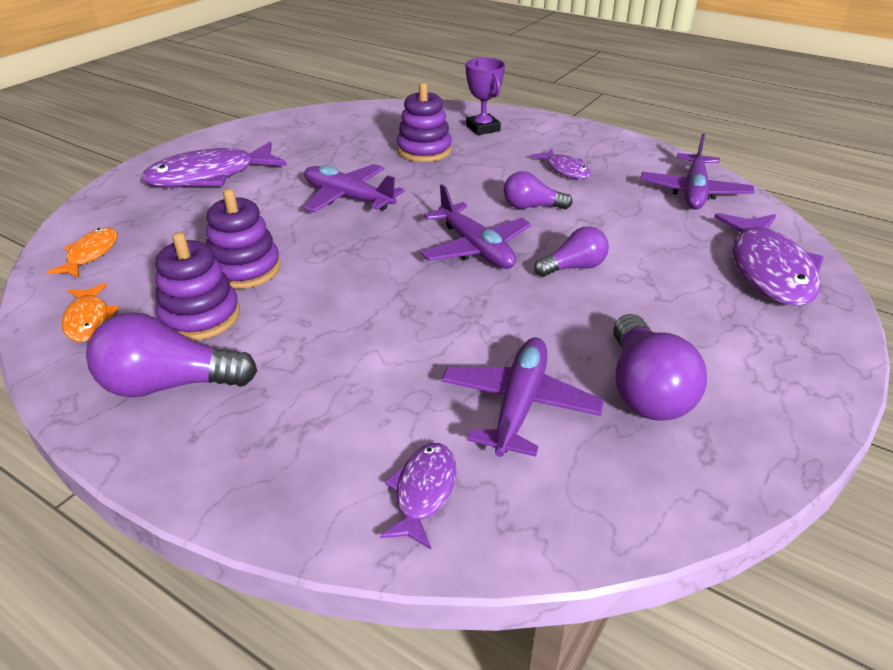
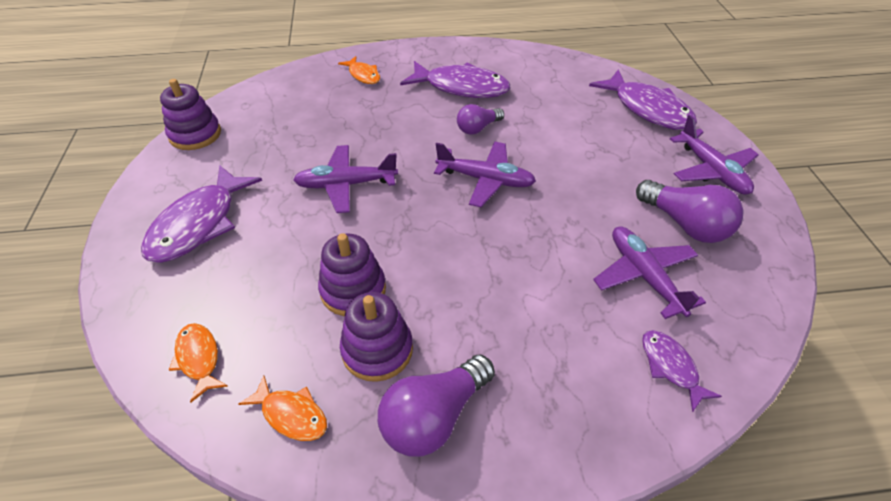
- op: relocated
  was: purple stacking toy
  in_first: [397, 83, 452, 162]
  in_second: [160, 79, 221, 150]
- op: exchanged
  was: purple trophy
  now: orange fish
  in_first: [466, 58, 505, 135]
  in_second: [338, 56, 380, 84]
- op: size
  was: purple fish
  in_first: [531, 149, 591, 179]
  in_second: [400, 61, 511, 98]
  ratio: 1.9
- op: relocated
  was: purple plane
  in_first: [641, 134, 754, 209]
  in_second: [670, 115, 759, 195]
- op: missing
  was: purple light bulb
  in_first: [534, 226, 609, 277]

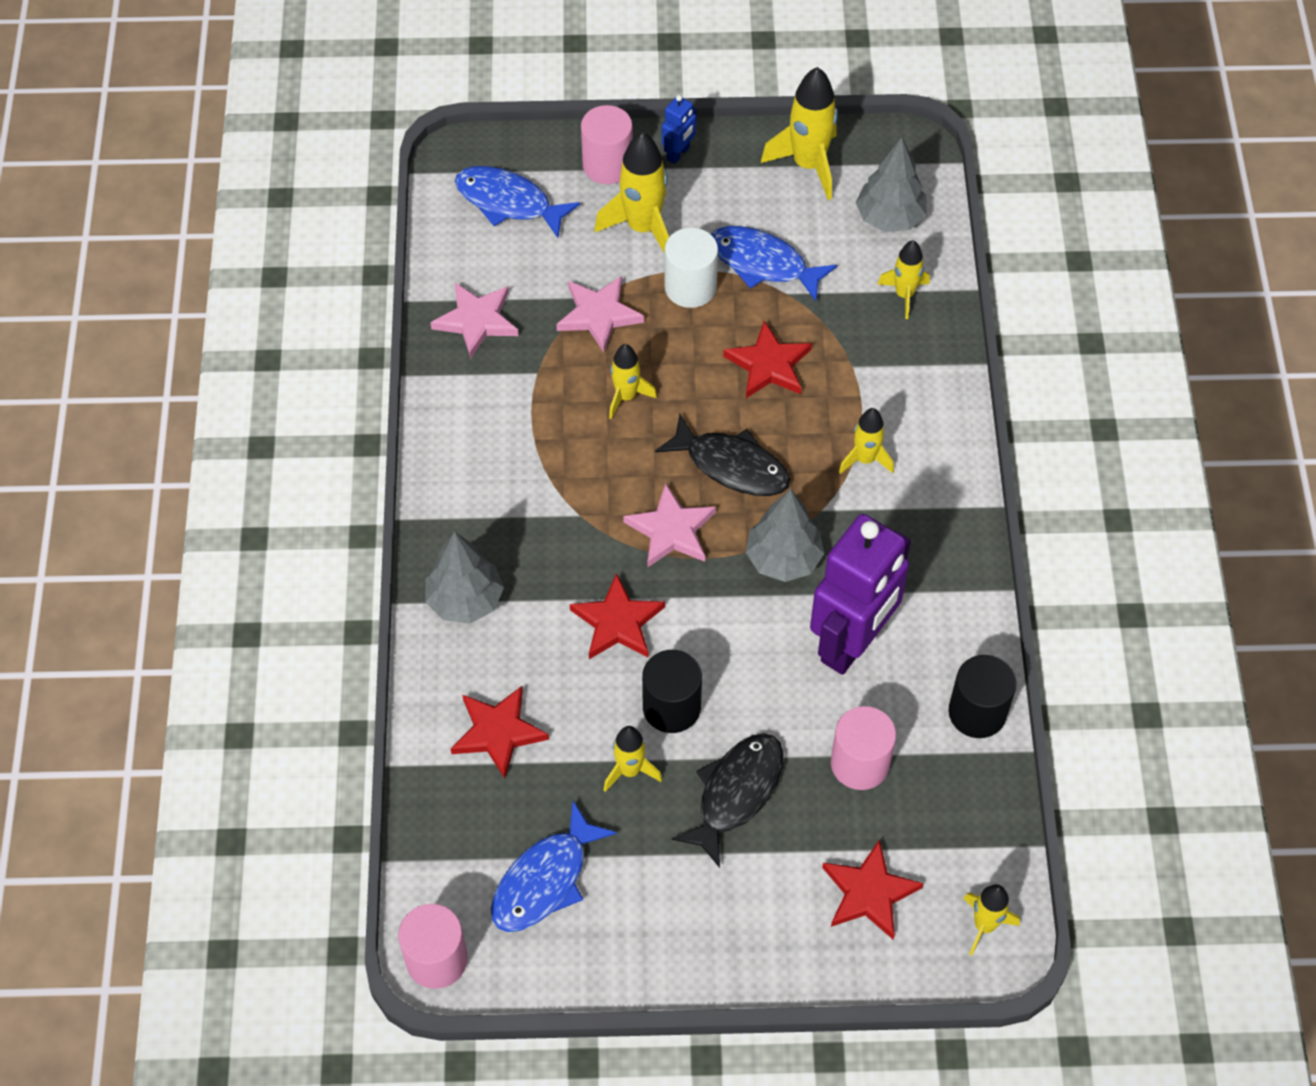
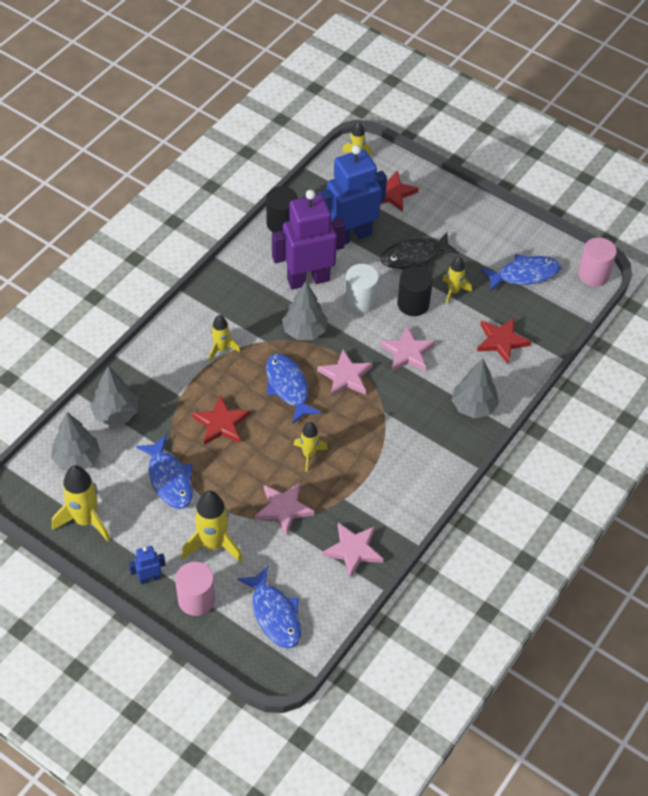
- op: exchanged
  was: yellow rocket
  now: grey tree
  in_first: [877, 240, 930, 319]
  in_second: [90, 366, 138, 426]
- op: colour
  was: black fish
  now: blue fish
  in_first: [655, 414, 790, 496]
  in_second: [266, 354, 322, 424]
- op: exchanged
  was: pink cylinder
  now: blue robot
  in_first: [831, 706, 896, 790]
  in_second: [318, 145, 387, 244]
- op: relocated
  was: white cylinder
  in_first: [664, 227, 718, 308]
  in_second: [345, 264, 379, 313]
- op: colour
  was: red star
  now: pink star
  in_first: [570, 573, 665, 659]
  in_second: [380, 326, 435, 372]

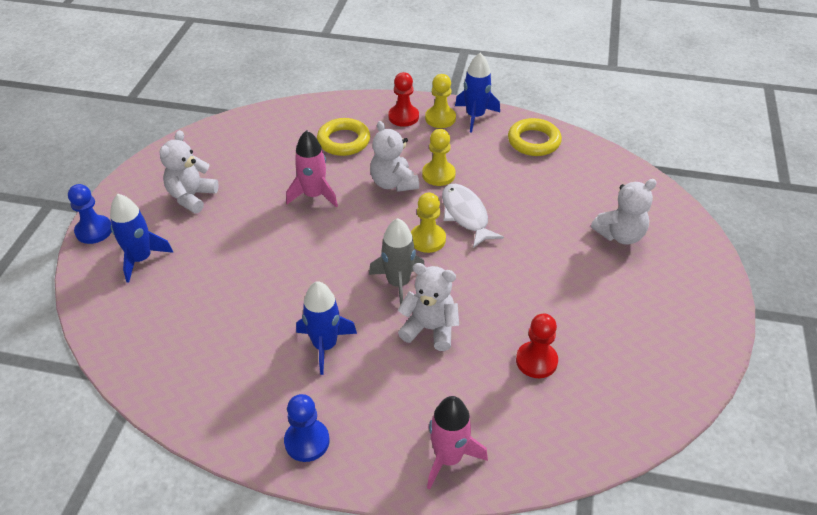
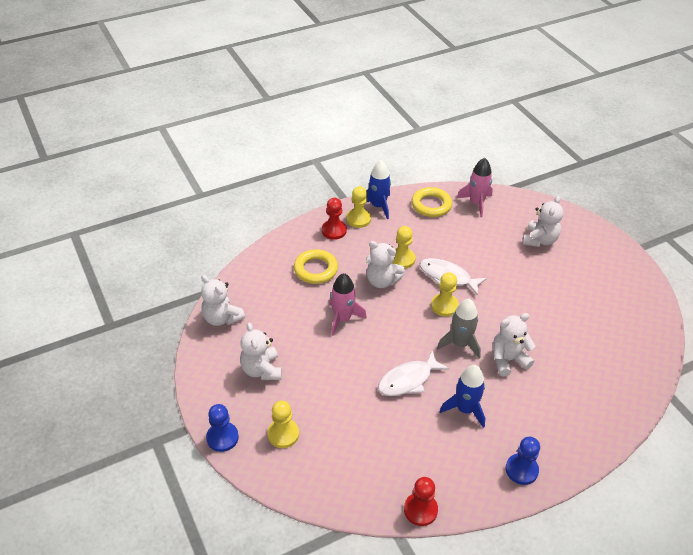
- op: appeared
  now: white teddy bear
  in_second: [201, 275, 245, 326]
- op: exchanged
  was: blue rocket
  now: yellow pawn
  in_first: [110, 194, 173, 283]
  in_second: [267, 401, 299, 448]
- op: appeared
  now: white fish
  in_second: [378, 351, 449, 396]
- op: relocated
  was: red pawn
  in_first: [516, 313, 558, 378]
  in_second: [404, 477, 438, 526]
- op: relocated
  was: pink rocket
  in_first: [427, 396, 488, 489]
  in_second: [457, 158, 493, 217]

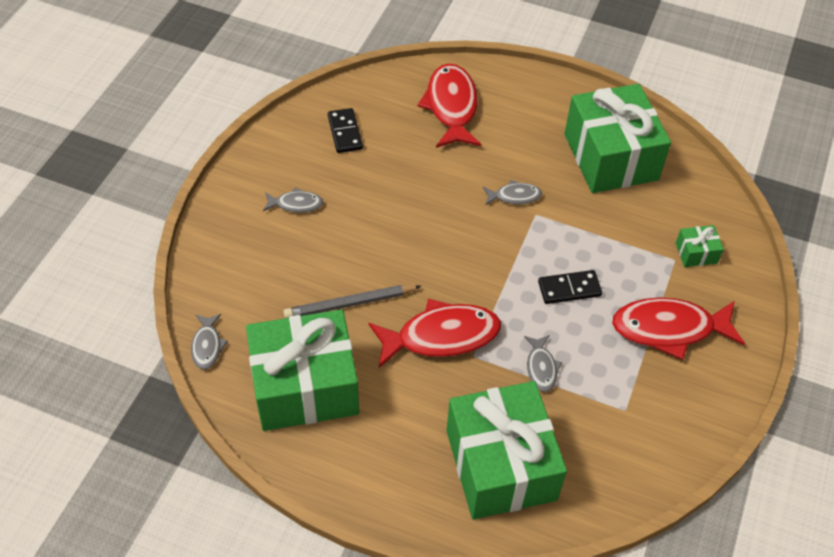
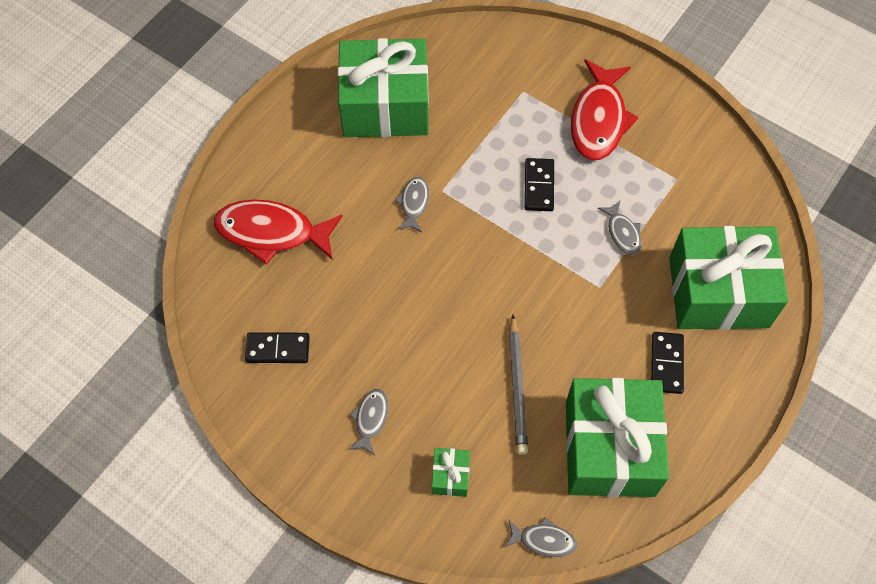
- op: relocated
  was: green gift
  in_first: [676, 225, 724, 267]
  in_second: [432, 448, 470, 497]
- op: spun
  was: grey fish
  in_first: [524, 335, 562, 392]
  in_second: [598, 201, 642, 256]
  clockwise: 60
- op: appeared
  now: black domino
  in_second: [651, 332, 684, 394]
- op: missing
  was: red fish
  in_first: [369, 299, 501, 368]

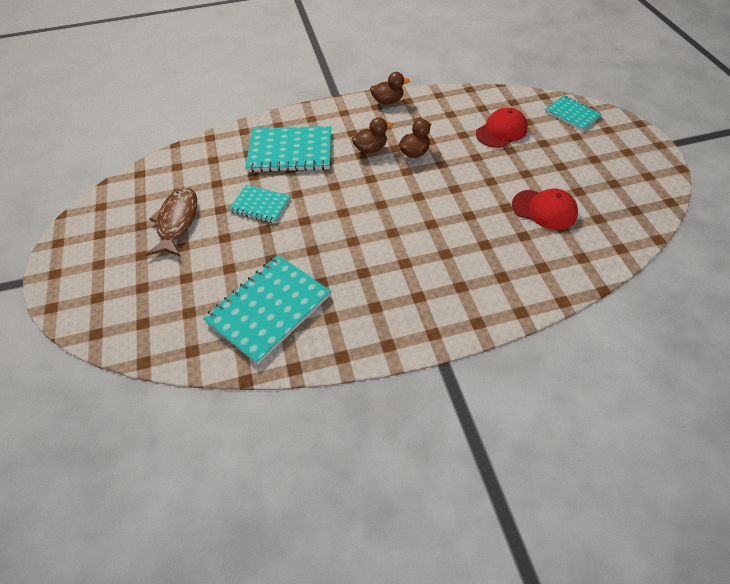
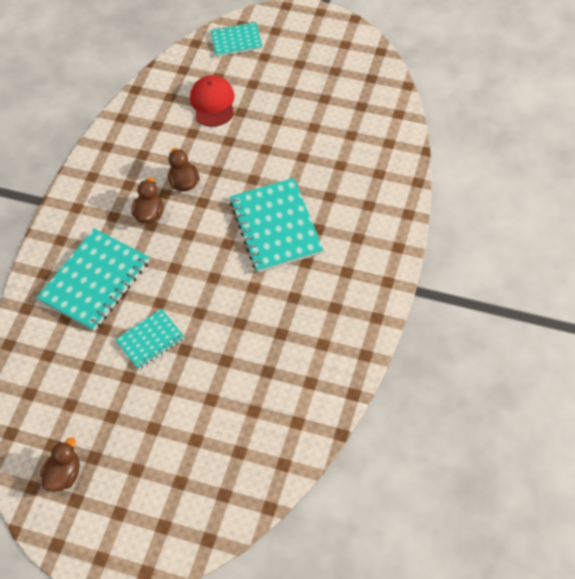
- op: relocated
  was: brown duck
  in_first: [370, 72, 410, 104]
  in_second: [40, 437, 80, 492]
- op: relocated
  was: turquoise notebook
  in_first: [203, 255, 331, 364]
  in_second: [230, 178, 323, 273]
- op: missing
  was: brown fish
  in_first: [146, 187, 197, 256]
- op: missing
  was: red cap
  in_first: [512, 189, 578, 230]

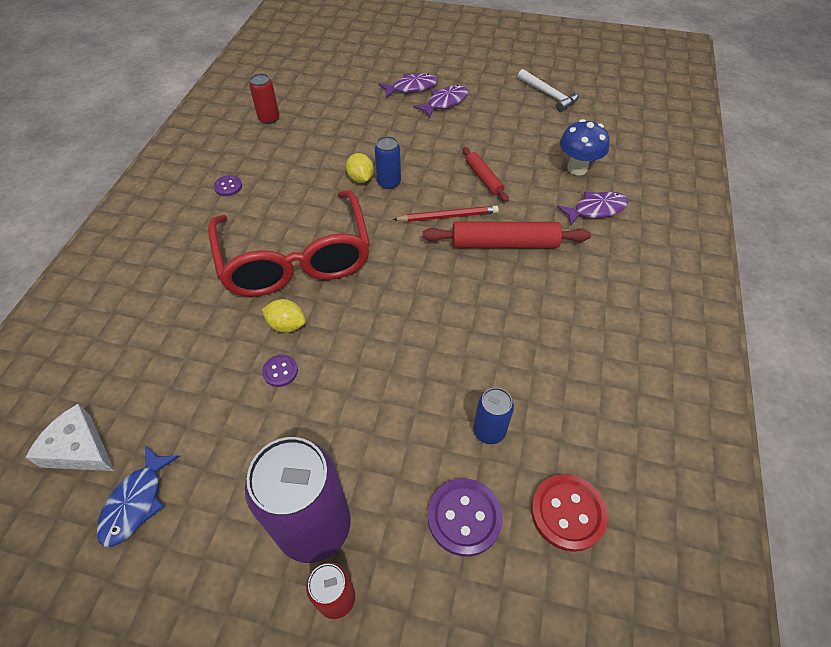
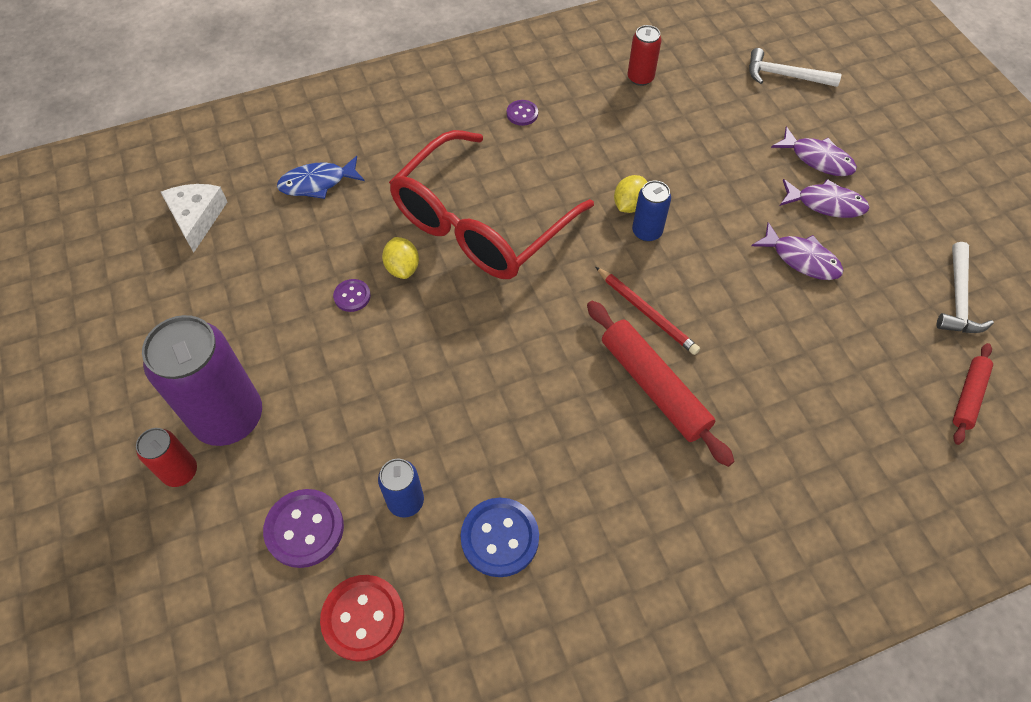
- op: relocated
  was: blue fish
  in_first: [97, 445, 180, 547]
  in_second: [277, 156, 365, 199]
- op: appeared
  now: blue button
  in_second: [461, 498, 539, 577]
- op: appeared
  now: white hammer
  in_second: [749, 48, 842, 87]
- op: relocated
  was: purple fish
  in_first: [557, 192, 629, 226]
  in_second: [752, 222, 843, 280]
- op: relocated
  was: red rolling pin
  in_first: [463, 147, 509, 202]
  in_second: [953, 343, 993, 445]
- op: missing
  was: blue mushroom
  in_first: [560, 119, 610, 175]

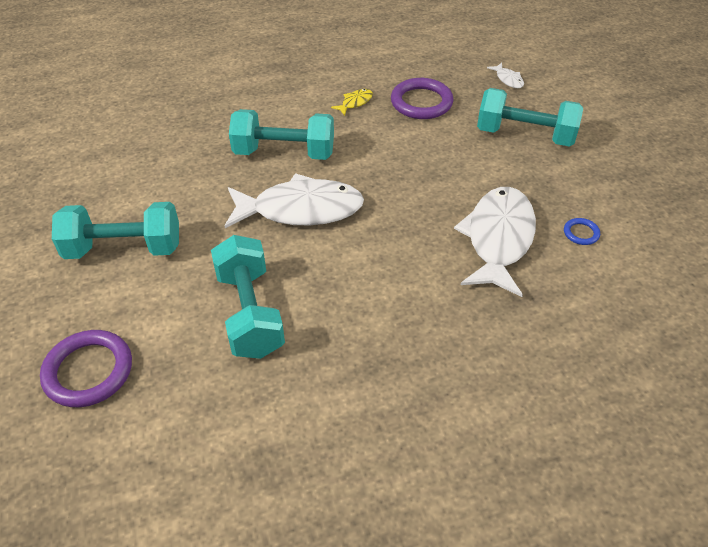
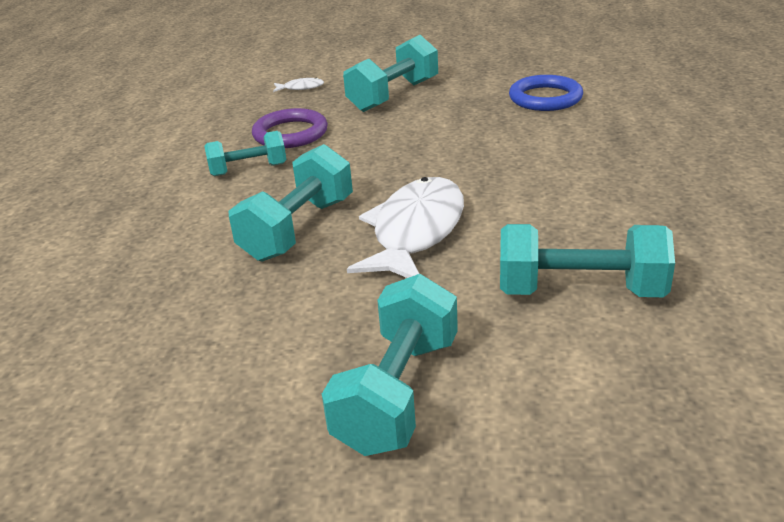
- op: exchanged
  was: yellow fish
  now: turquoise dumbbell
  in_first: [331, 89, 373, 116]
  in_second: [204, 131, 287, 176]
- op: size
  was: blue ring
  in_first: [564, 218, 600, 245]
  in_second: [509, 75, 583, 111]
  ratio: 2.1
- op: missing
  was: purple ring
  in_first: [40, 330, 132, 407]
- op: missing
  was: white fish
  in_first: [454, 187, 536, 297]

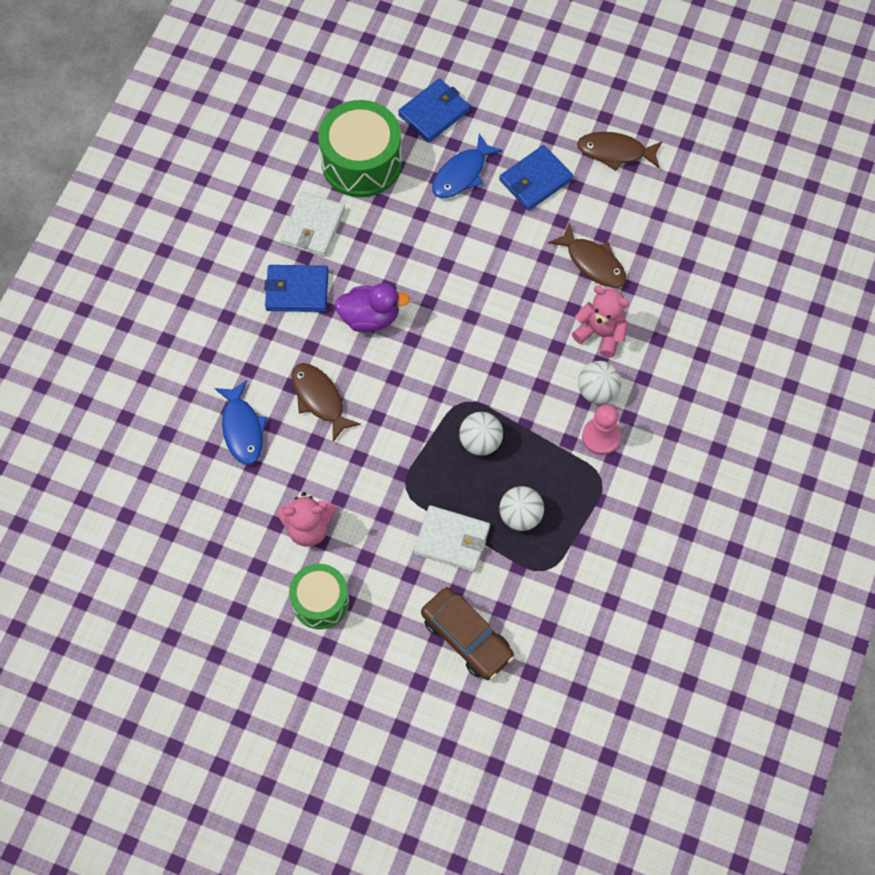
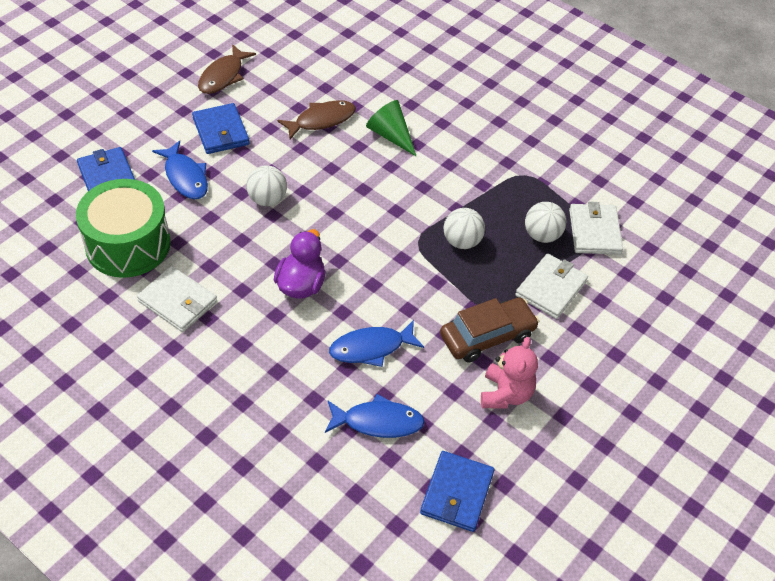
- op: relocated
  was: white ball
  in_first: [578, 361, 621, 404]
  in_second: [246, 165, 287, 206]
- op: colour
  was: brown fish
  now: blue fish
  in_first: [291, 363, 361, 442]
  in_second: [329, 320, 424, 367]
- op: exchanged
  was: pink teddy bear
  now: green cone
  in_first: [572, 286, 629, 358]
  in_second: [366, 100, 417, 157]
- op: relocated
  was: blue wallet
  in_first: [264, 265, 329, 312]
  in_second: [420, 451, 494, 532]
- op: relocated
  was: brown car
  in_first: [421, 587, 514, 680]
  in_second: [440, 297, 539, 362]
- op: appeared
  now: white wallet
  in_second: [569, 202, 623, 255]
- op: missing
  was: green drum
  in_first: [289, 564, 349, 629]
- op: missing
  was: pink pawn
  in_first: [582, 404, 621, 455]

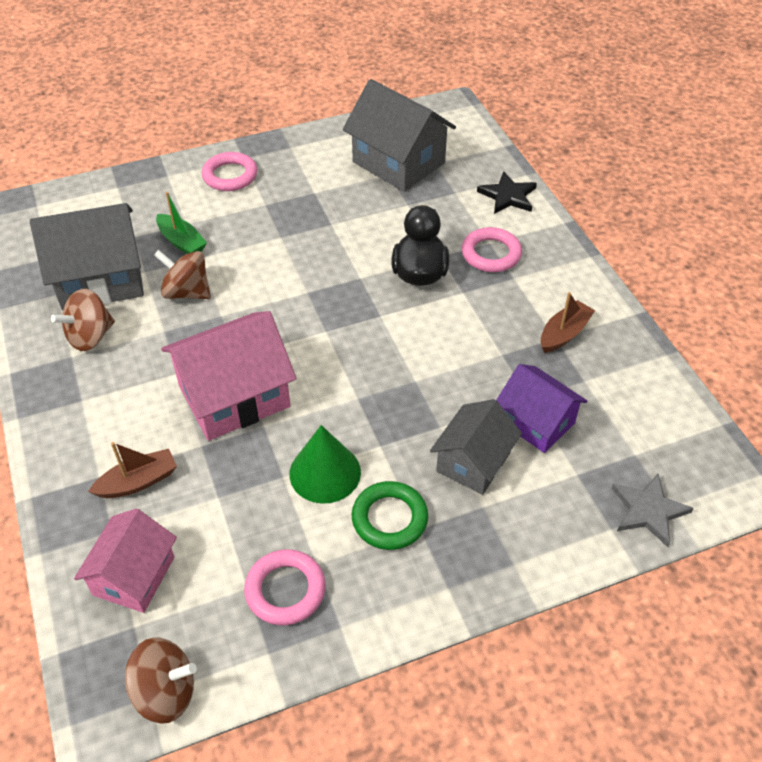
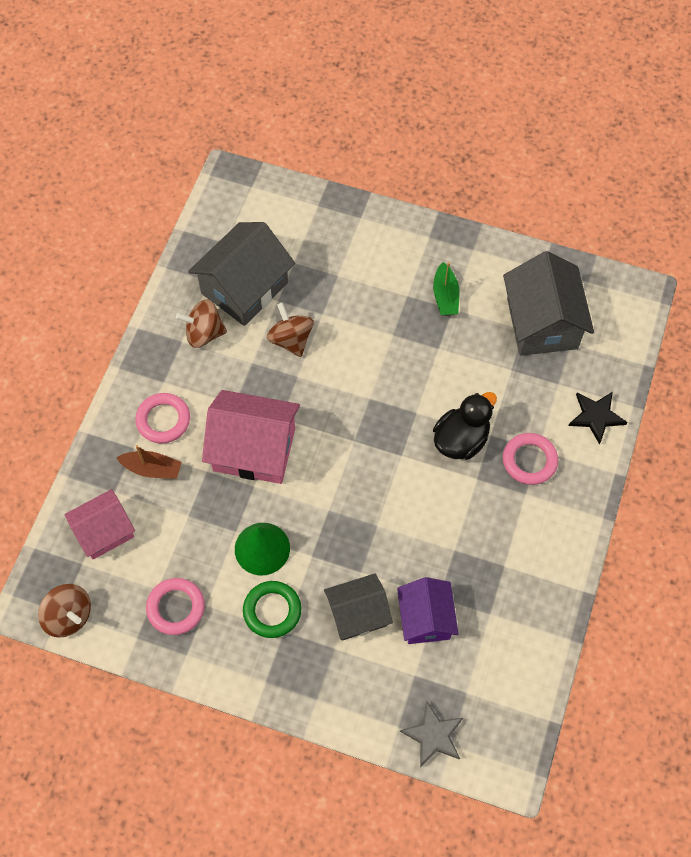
- op: relocated
  was: pink ring
  in_first: [202, 152, 258, 191]
  in_second: [135, 393, 190, 444]
- op: spun
  was: grey house
  in_first: [30, 203, 144, 311]
  in_second: [188, 222, 295, 326]
  clockwise: -75
- op: relocated
  was: green boat
  in_first: [156, 192, 207, 254]
  in_second: [433, 262, 460, 315]
- op: missing
  was: brown boat
  in_first: [541, 292, 595, 353]

